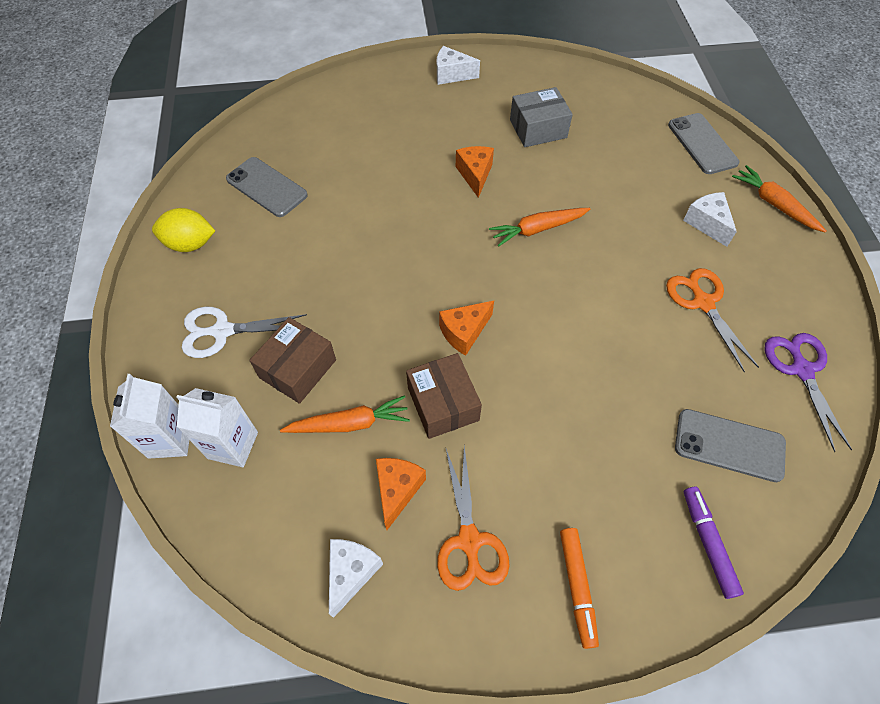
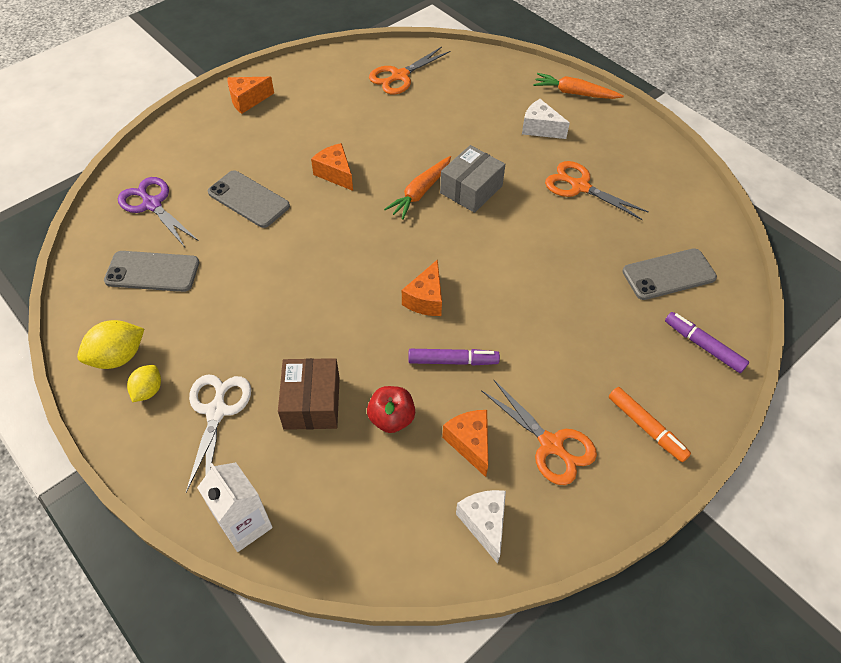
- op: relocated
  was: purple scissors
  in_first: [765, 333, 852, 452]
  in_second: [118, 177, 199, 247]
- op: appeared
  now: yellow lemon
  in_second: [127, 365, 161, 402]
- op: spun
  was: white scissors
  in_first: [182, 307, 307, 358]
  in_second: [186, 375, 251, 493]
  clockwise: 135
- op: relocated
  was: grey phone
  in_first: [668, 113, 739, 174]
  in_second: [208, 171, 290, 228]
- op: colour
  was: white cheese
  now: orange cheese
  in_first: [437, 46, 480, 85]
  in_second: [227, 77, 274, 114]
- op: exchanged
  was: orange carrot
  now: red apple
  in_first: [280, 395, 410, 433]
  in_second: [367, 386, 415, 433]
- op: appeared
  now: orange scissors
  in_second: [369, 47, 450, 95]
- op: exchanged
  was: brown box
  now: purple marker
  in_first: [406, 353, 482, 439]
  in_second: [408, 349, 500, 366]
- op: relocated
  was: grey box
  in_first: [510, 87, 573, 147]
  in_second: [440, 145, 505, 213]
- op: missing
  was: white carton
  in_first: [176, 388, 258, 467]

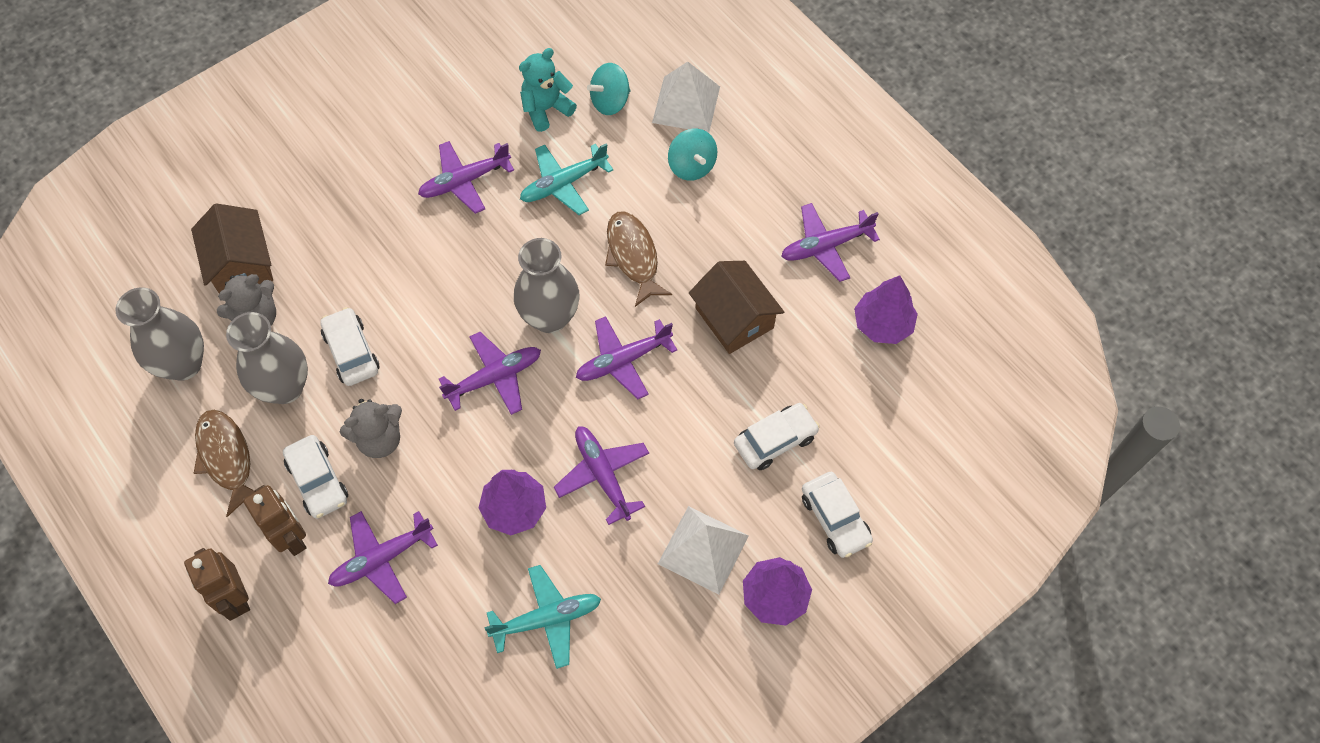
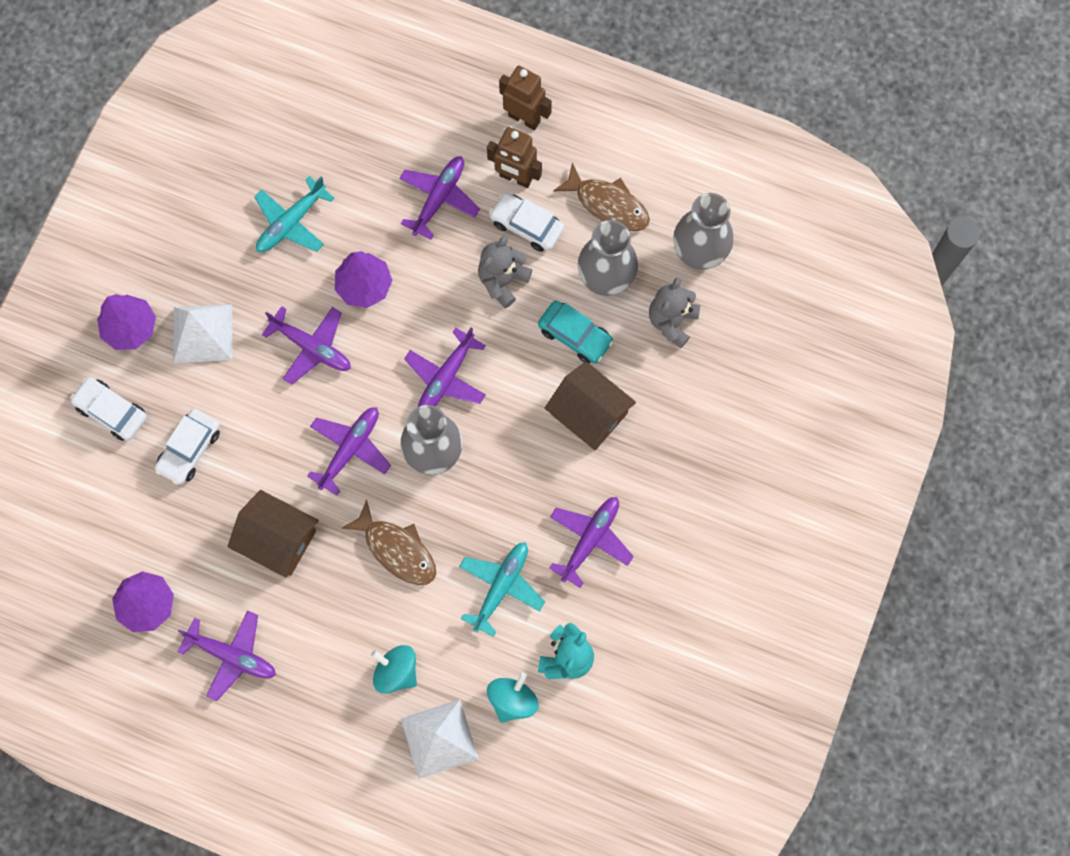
- op: spun
  was: purple plane
  in_first: [781, 203, 880, 282]
  in_second: [178, 611, 276, 701]
  clockwise: 75
- op: colour
  was: white car
  now: turquoise car
  in_first: [320, 307, 380, 386]
  in_second: [538, 300, 614, 364]
- op: relocated
  was: brown house
  in_first: [191, 203, 273, 293]
  in_second: [545, 361, 636, 450]

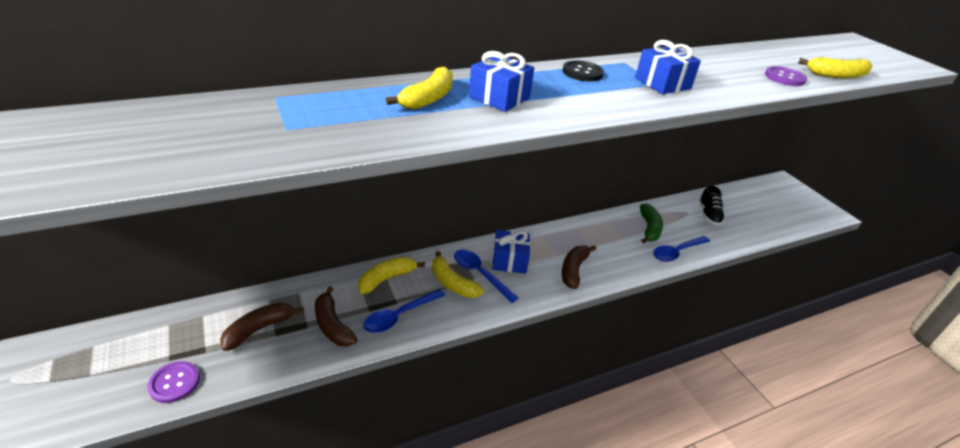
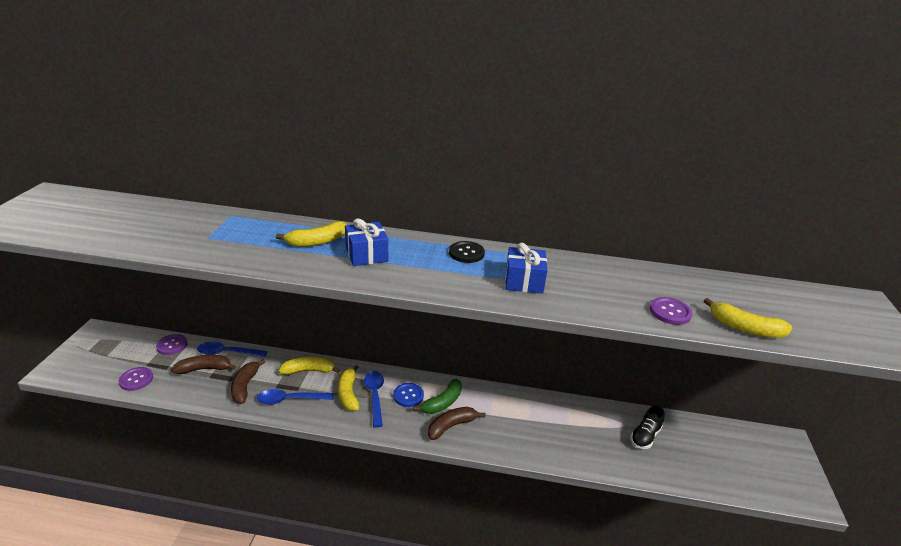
- op: appeared
  now: purple button
  in_second: [156, 334, 187, 355]
- op: relocated
  was: blue spoon
  in_first: [653, 236, 710, 262]
  in_second: [197, 342, 267, 357]
- op: exchanged
  was: blue gift
  now: blue button
  in_first: [492, 230, 530, 274]
  in_second: [393, 383, 424, 407]
- op: relocated
  was: green banana
  in_first: [640, 204, 663, 243]
  in_second: [413, 379, 462, 414]

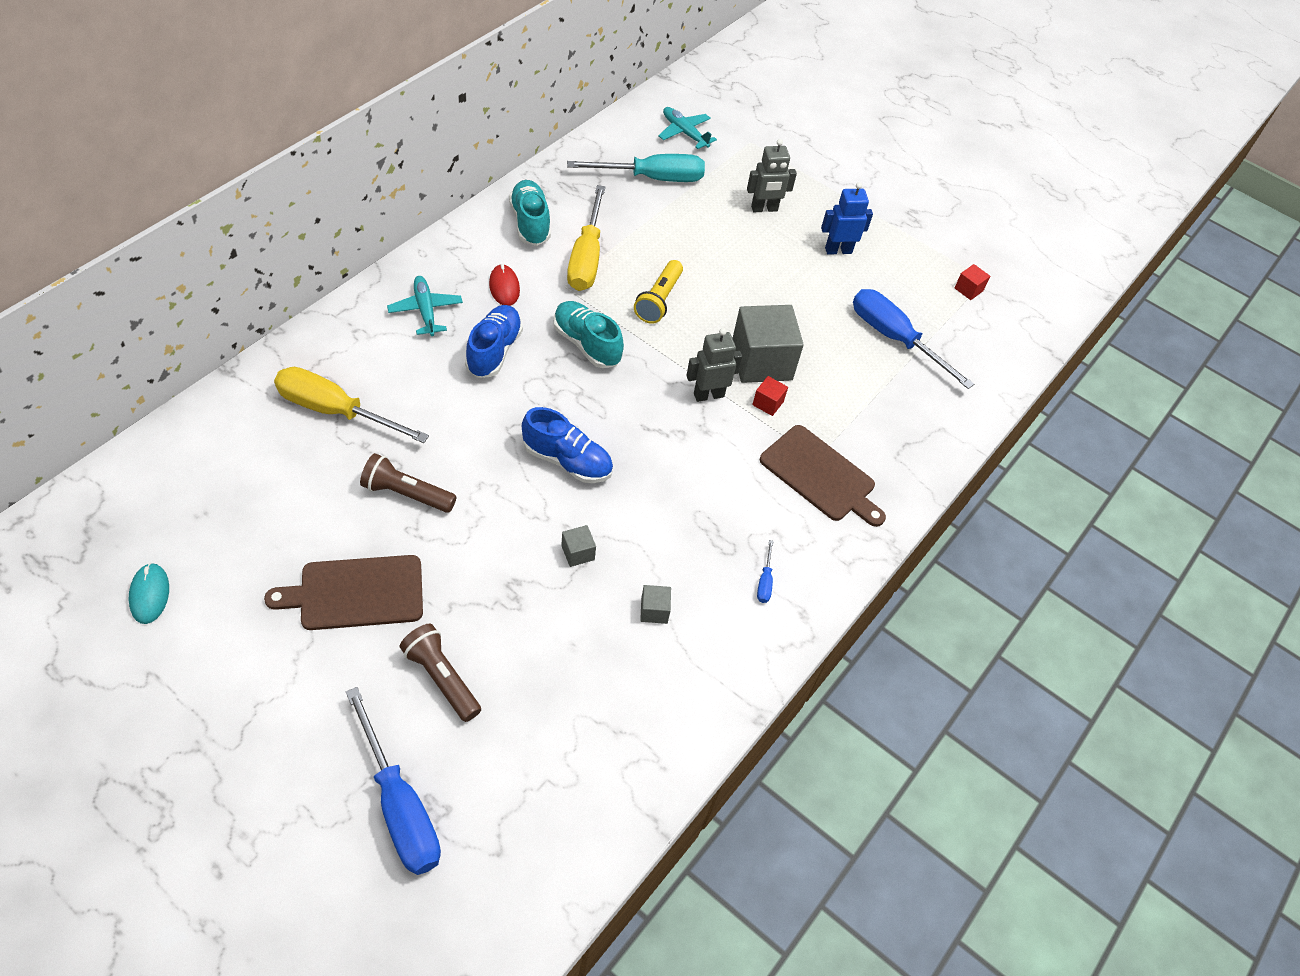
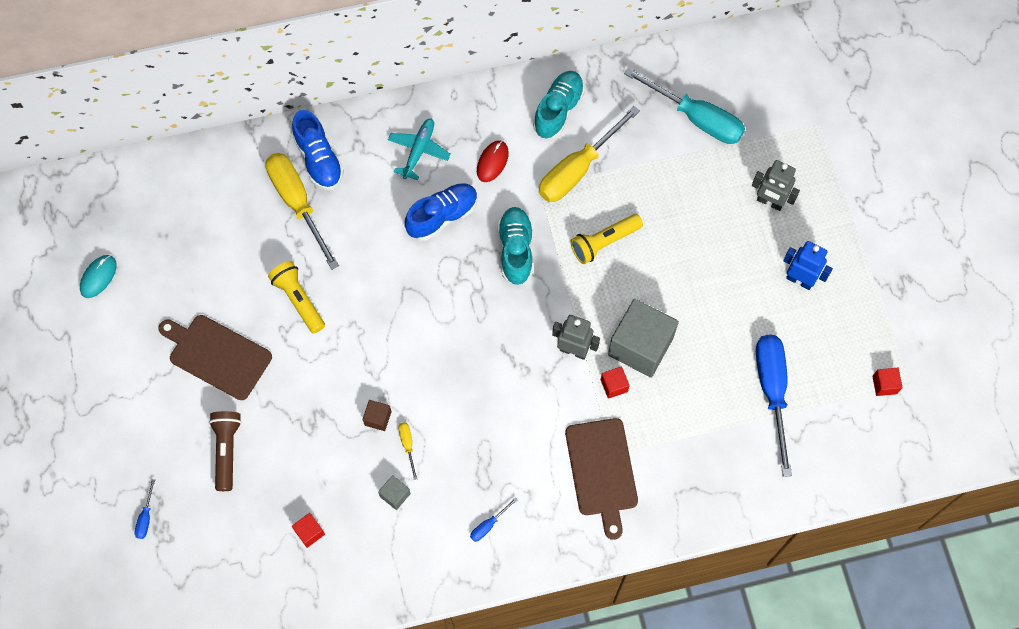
- op: size
  was: blue screwdriver
  in_first: [346, 687, 441, 875]
  in_second: [134, 479, 155, 539]
  ratio: 0.41
- op: colour
  was: brown flashlight
  now: yellow flashlight
  in_first: [360, 453, 456, 513]
  in_second: [268, 261, 325, 334]
- op: relocated
  was: blue shoe
  in_first: [522, 407, 613, 483]
  in_second: [292, 110, 344, 190]
- op: appeared
  now: red cube
  in_second: [292, 513, 325, 548]
- op: colour
  was: grey cube
  now: brown cube
  in_first: [561, 525, 596, 567]
  in_second: [363, 400, 391, 431]
- op: appeared
  now: yellow screwdriver
  in_second: [398, 422, 417, 480]
- op: missing
  was: turquoise plane
  in_first: [658, 107, 717, 149]

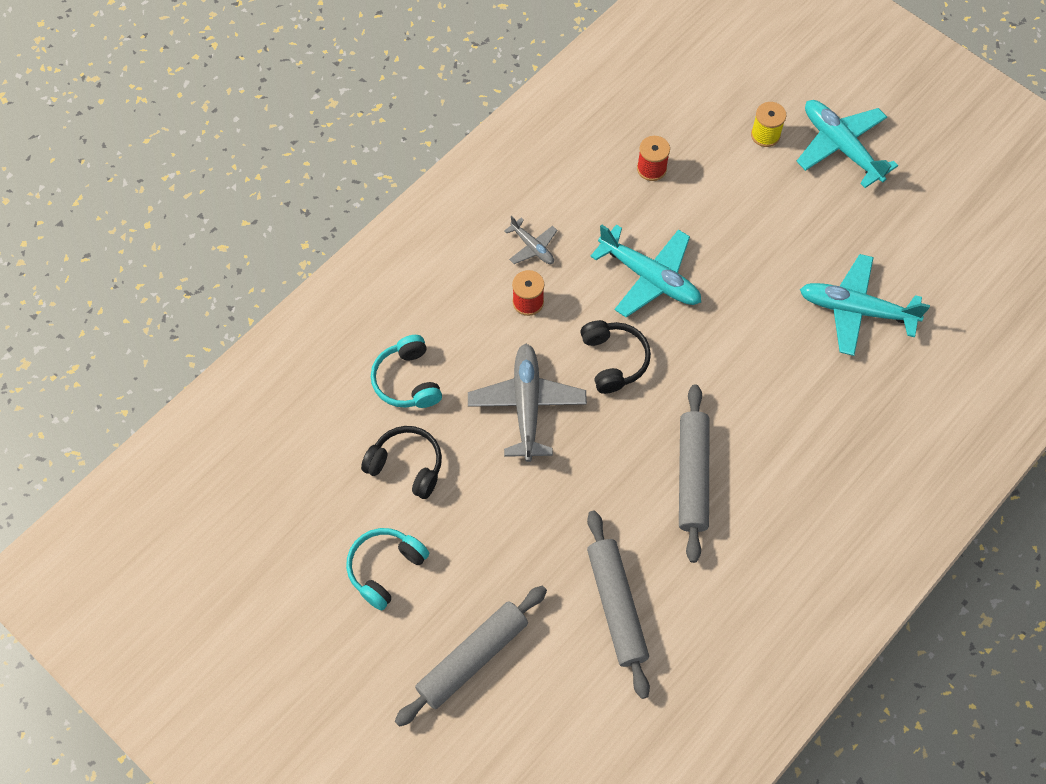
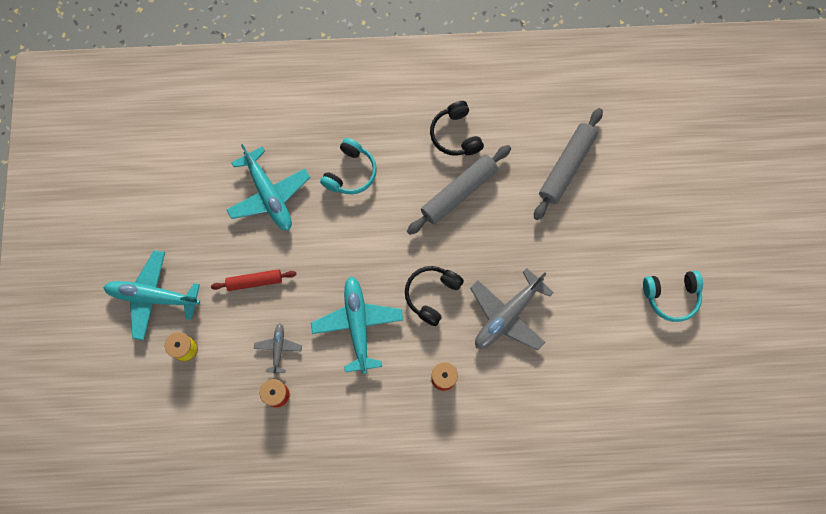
- op: spun
  was: turquoise plane
  in_first: [796, 100, 898, 188]
  in_second: [103, 250, 200, 340]
  clockwise: 90
- op: appeared
  now: red rolling pin
  in_second: [211, 269, 296, 291]
- op: relocated
  was: grey plane
  in_first: [504, 216, 557, 264]
  in_second: [254, 323, 302, 375]
- op: relocated
  was: turquoise headphones
  in_first: [371, 335, 442, 408]
  in_second: [320, 138, 377, 194]
- op: relocated
  was: black headphones
  in_first: [361, 426, 442, 499]
  in_second: [430, 101, 484, 156]
- op: missing
  was: grey rolling pin
  in_first: [395, 586, 547, 727]

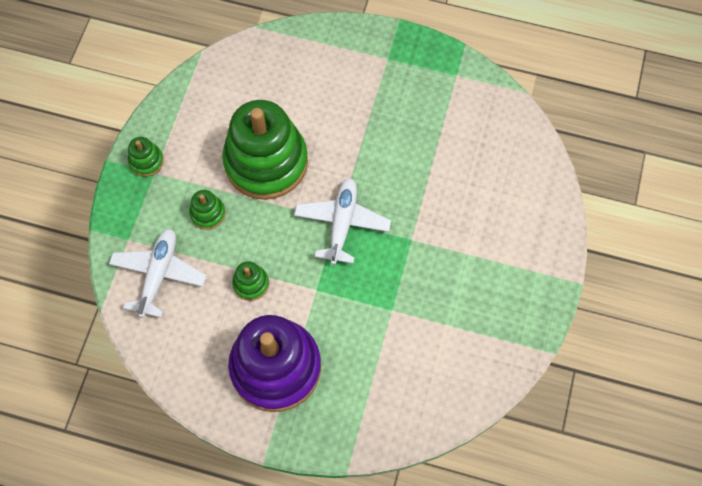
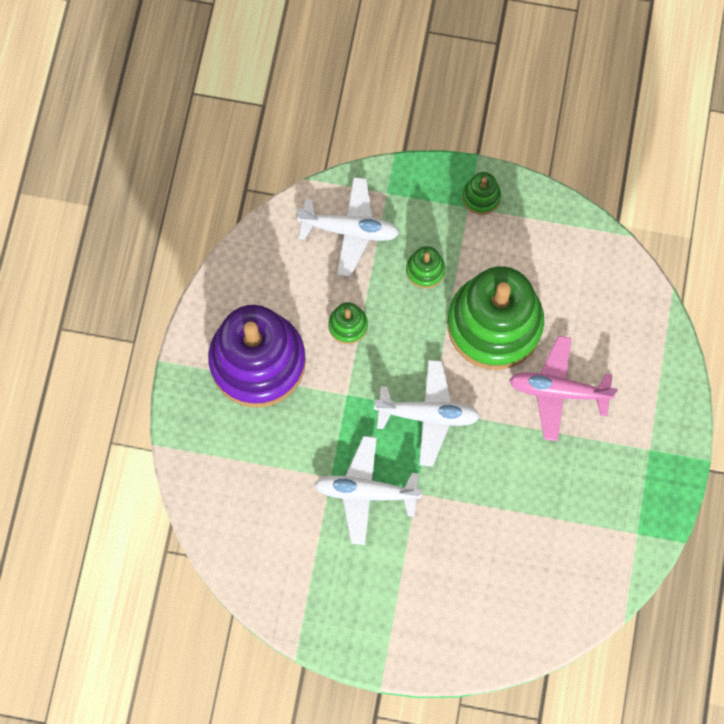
- op: appeared
  now: white plane
  in_second: [314, 436, 422, 545]
- op: appeared
  now: pink plane
  in_second: [509, 336, 618, 441]

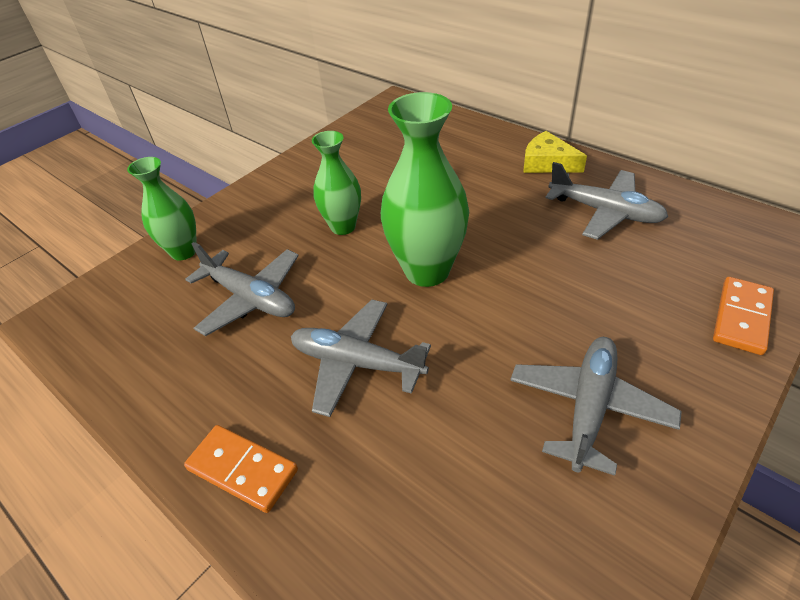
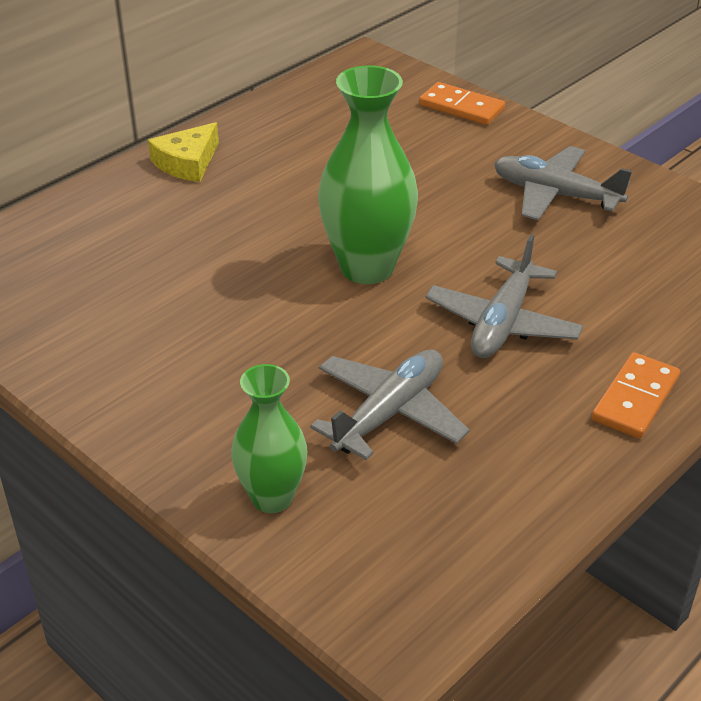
- op: missing
  was: green vase
  in_first: [312, 131, 361, 235]
- op: missing
  was: grey plane
  in_first: [545, 162, 668, 240]

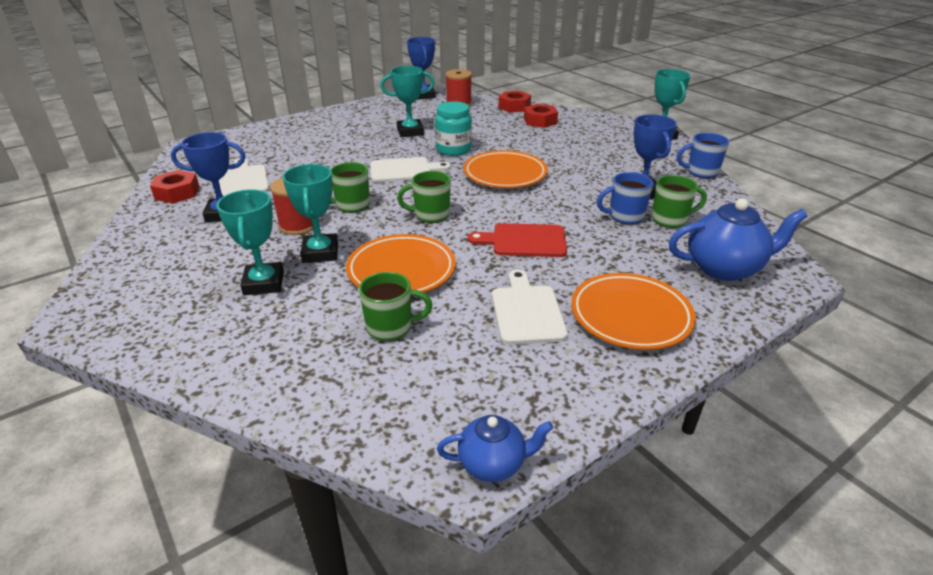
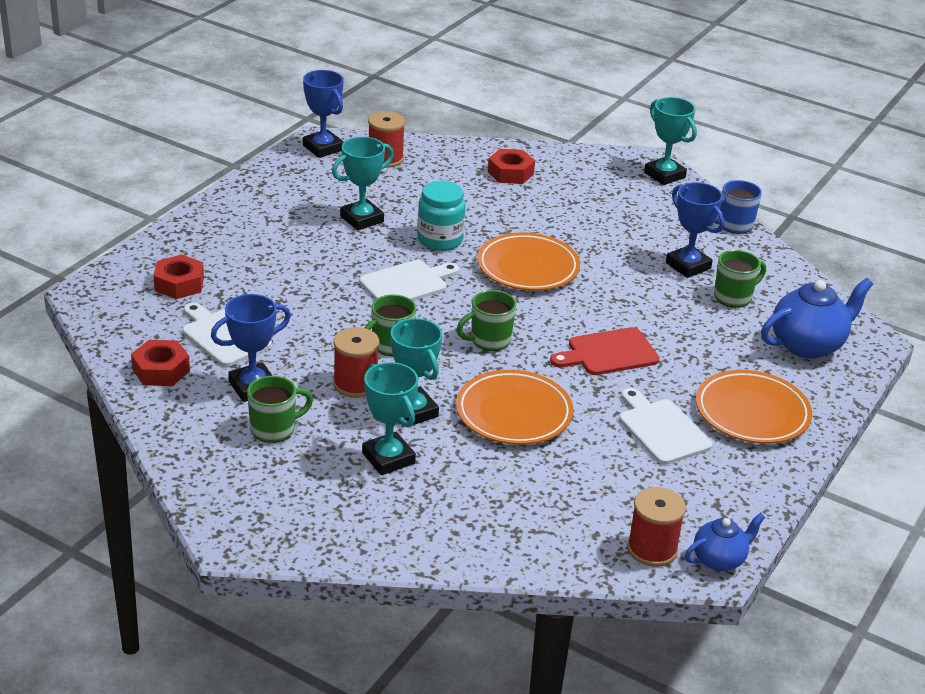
- op: relocated
  was: red nut
  in_first: [498, 91, 531, 113]
  in_second: [154, 254, 204, 299]
- op: relocated
  was: green mug
  in_first: [359, 272, 433, 341]
  in_second: [247, 376, 313, 443]
- op: appeared
  now: red spool
  in_second: [627, 487, 686, 567]
- op: missing
  was: blue mug
  in_first: [597, 172, 653, 224]

